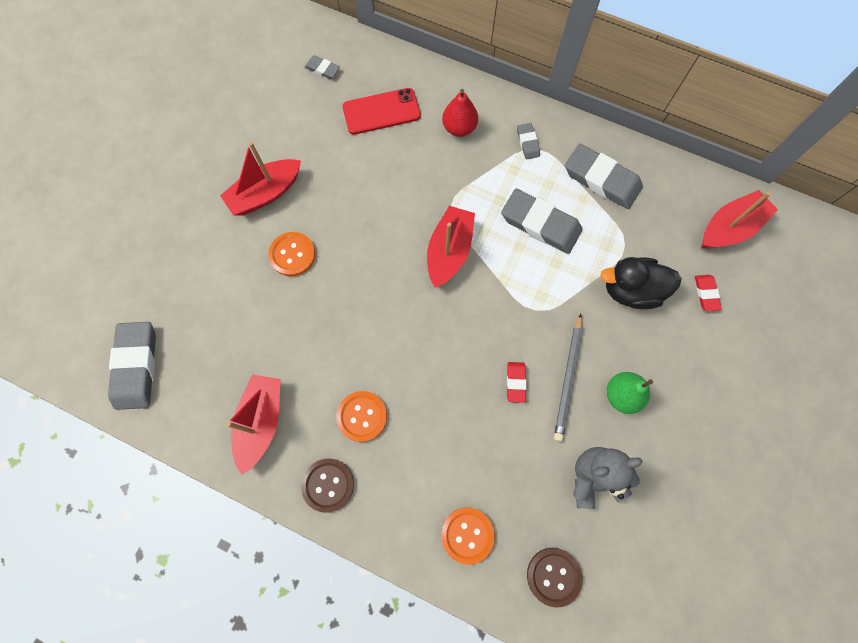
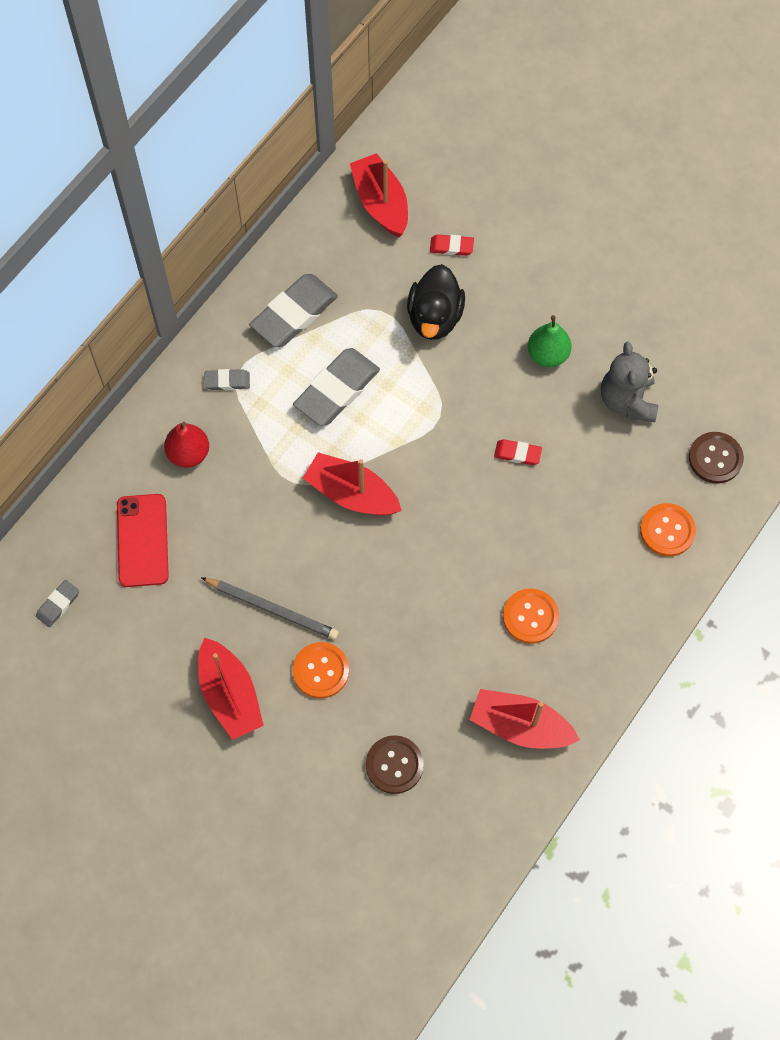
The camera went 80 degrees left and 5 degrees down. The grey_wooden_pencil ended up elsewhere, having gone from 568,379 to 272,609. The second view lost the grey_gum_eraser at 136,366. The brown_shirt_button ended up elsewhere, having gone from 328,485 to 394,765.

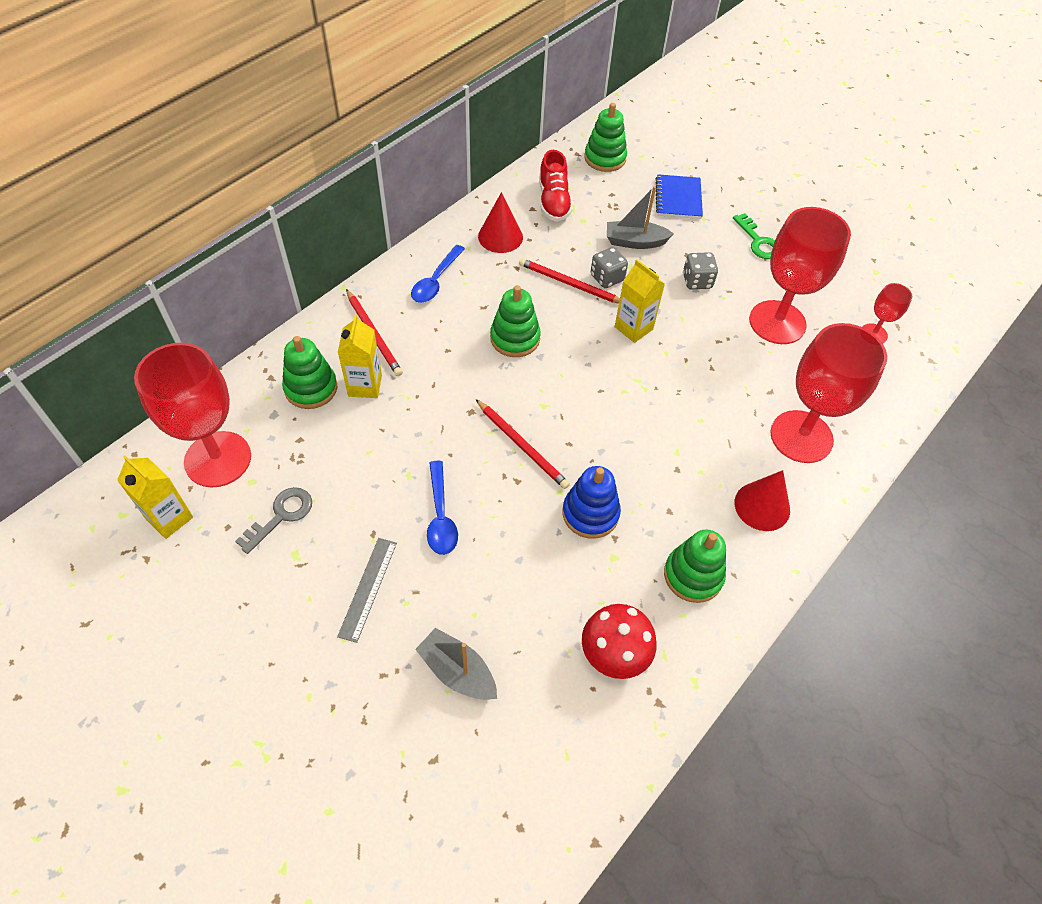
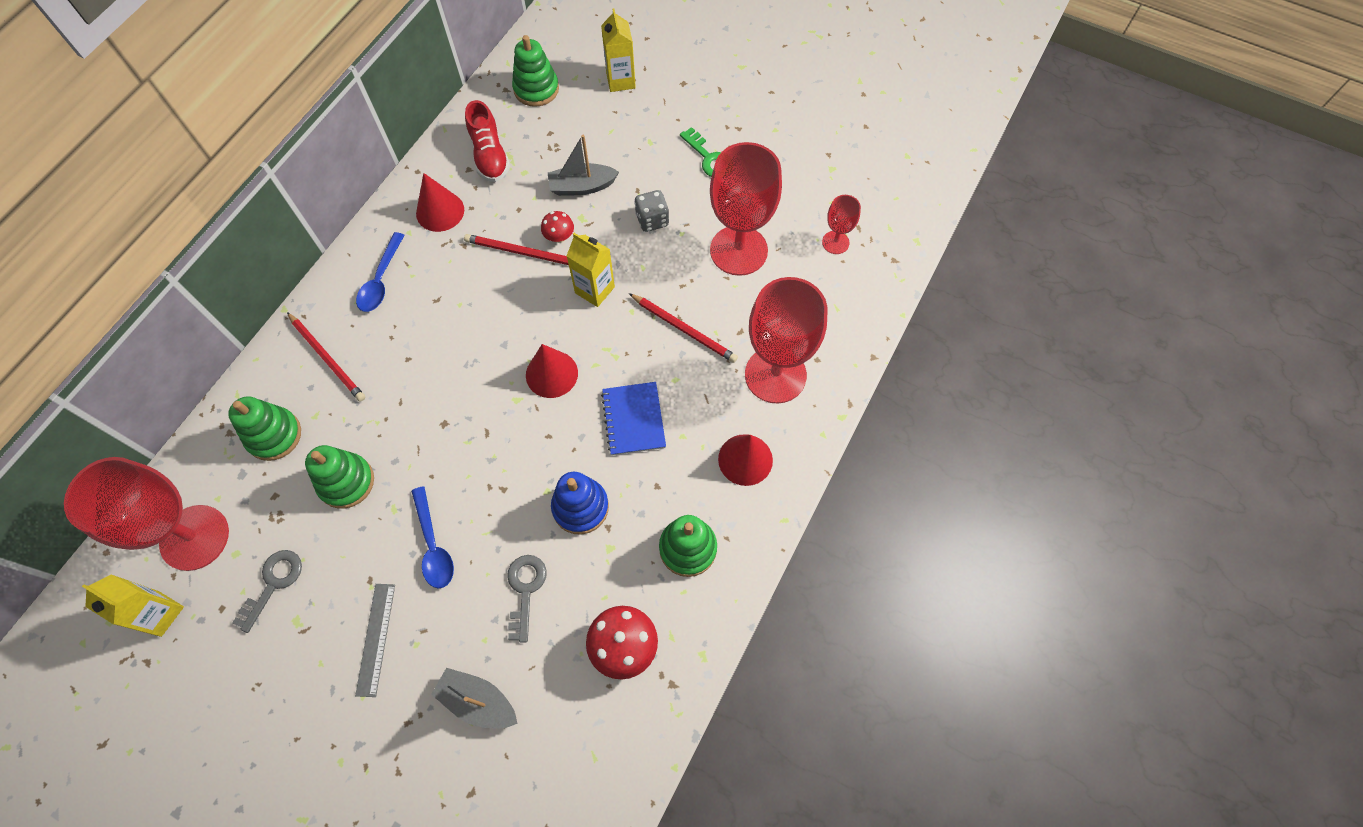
The camera went 10 degrees left and 10 degrees up. The royal_blue_exercise_book ended up elsewhere, having gone from 678,198 to 633,419. Where the grey_game_die stood at 607,278, the crimson_toadstool came to stand at 559,236. The emerald_ring_stacker ended up elsewhere, having gone from 515,338 to 346,482. The yellow_juice_carton ended up elsewhere, having gone from 365,385 to 620,80. The crimson_wooden_pencil ended up elsewhere, having gone from 522,446 to 684,329. The second view gained the crimson_solid_cone at 551,374. The second view gained the grey_door_key at 525,590.

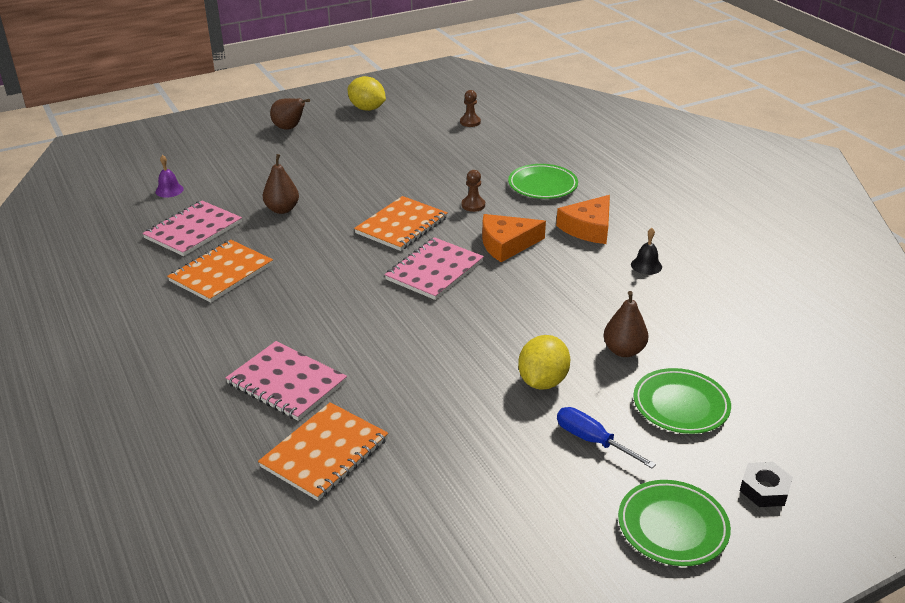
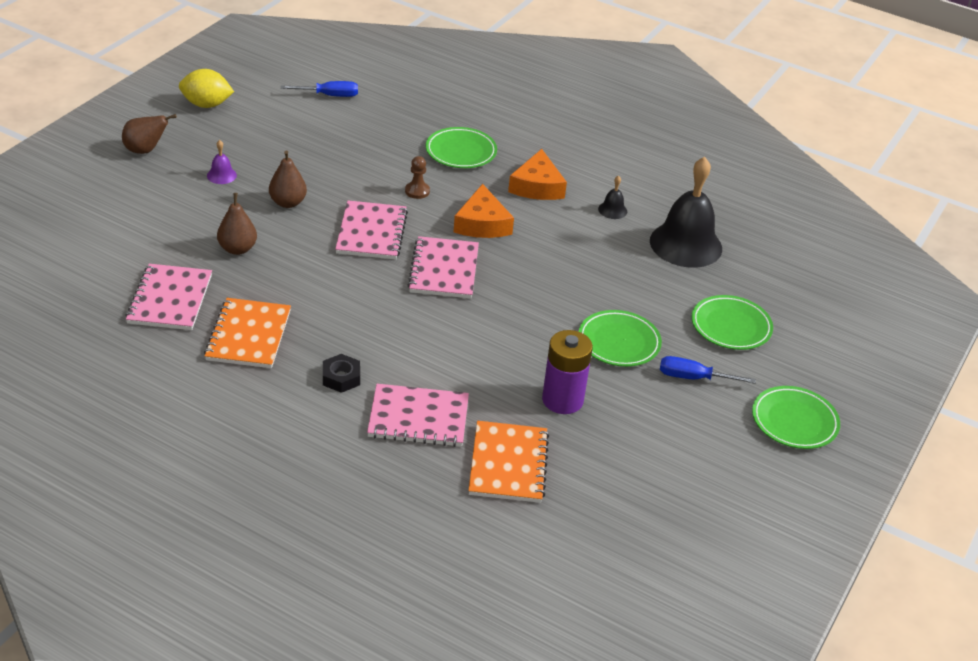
The camera went 35 degrees left and 5 degrees up. Where the brown_chess_pawn stood at 470,122, the royal_blue_hand_screwdriver came to stand at 329,95. The violet_school_bell ended up elsewhere, having gone from 169,190 to 221,175. What was the bright_orange_exercise_book at 402,226 turned into the rose-pink_exercise_book at 371,232. The bright_orange_cheese at 506,244 ended up facing another way, 45 degrees counterclockwise from before. The brown_pear ended up elsewhere, having gone from 623,351 to 287,203. Where the yellow_toy_lemon stood at 542,381, the emerald_plate came to stand at 619,342. The jet-black_hex_nut ended up elsewhere, having gone from 764,489 to 341,377. The second view gained the jet-black_school_bell at 685,244. The second view gained the violet_power_cell at 562,400.

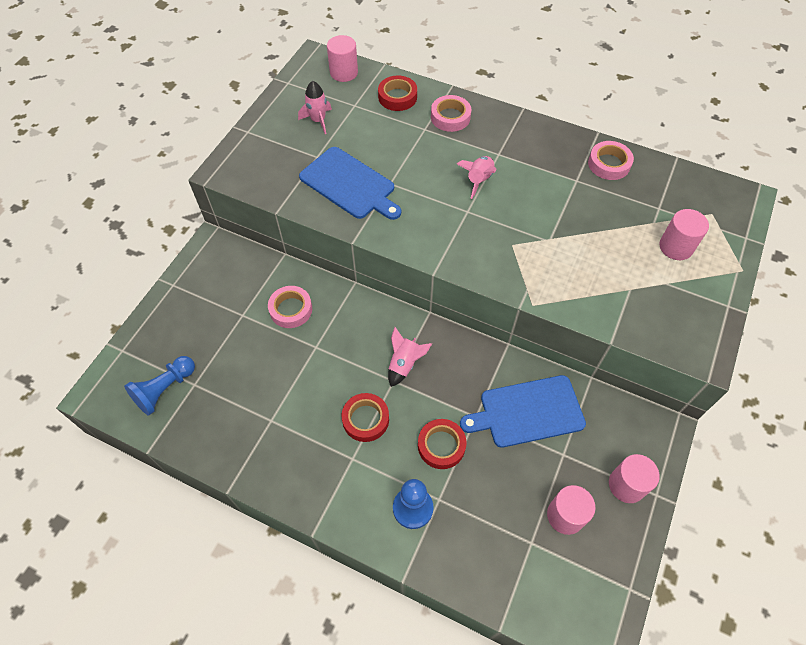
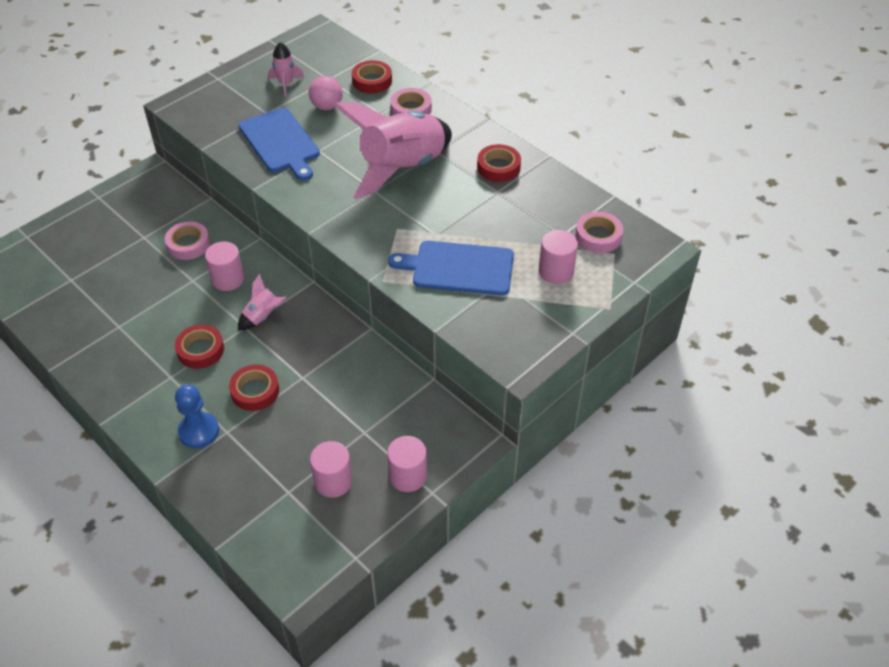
The camera went 20 degrees right and 10 degrees down. The rose-pink_cylinder_shape ended up elsewhere, having gone from 344,72 to 228,279. The rose-pink_tape ended up elsewhere, having gone from 609,164 to 598,236. The size of the rose-pink_spaceship at 478,180 changed by a factor of 2.37. The second view lost the royal_blue_chess_pawn at 165,389. The royal_blue_cutting_board ended up elsewhere, having gone from 528,412 to 459,268. The second view gained the rose-pink_sphere at 327,106. The second view gained the crimson_tape at 498,167.

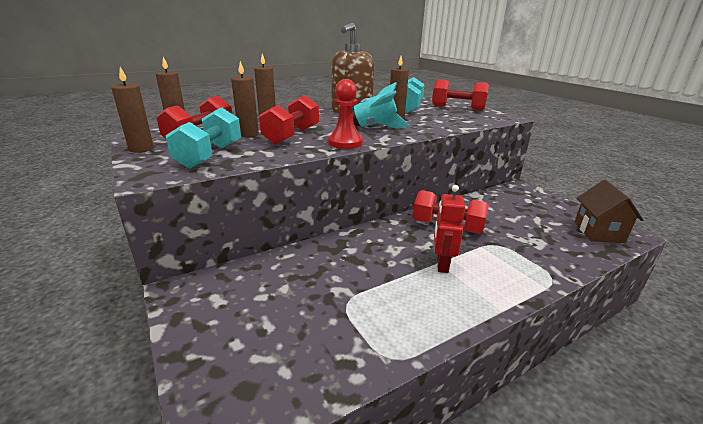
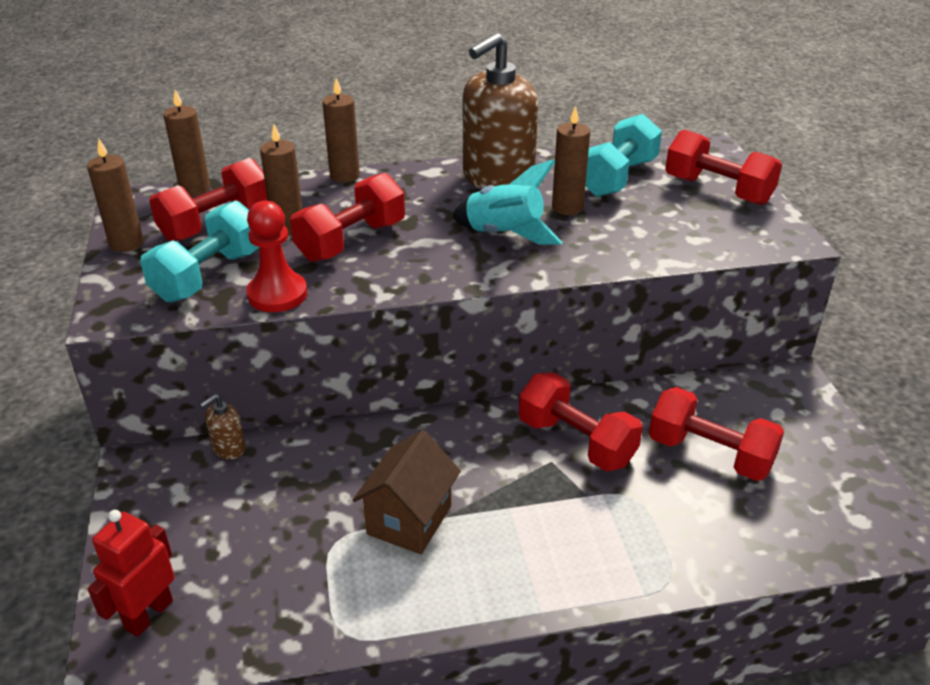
The camera went 20 degrees right and 10 degrees up. The crimson_chess_pawn ended up elsewhere, having gone from 345,143 to 277,294. The brown_house ended up elsewhere, having gone from 598,232 to 409,520. The crimson_robot_figure ended up elsewhere, having gone from 442,264 to 148,614. The second view gained the crimson_hand_weight at 710,454. The second view gained the brown_pump_bottle at 229,448.

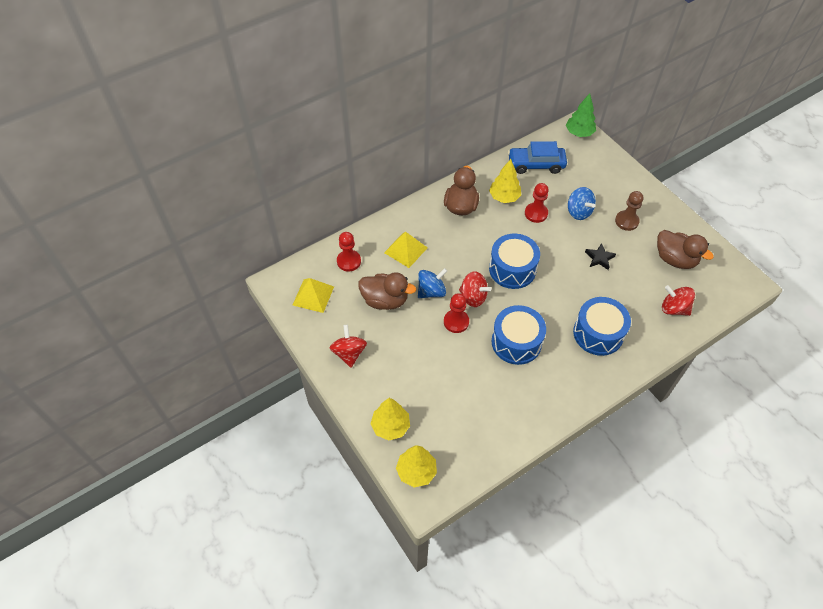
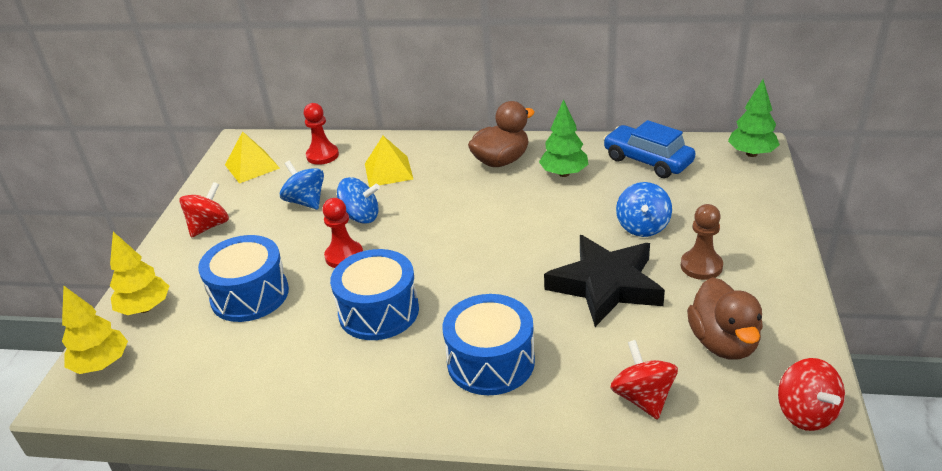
The camera went 45 degrees right and 20 degrees down. What was the yellow_fir_tree at 504,197 turned into the emerald_fir_tree at 564,173. The second view lost the crimson_chess_pawn at 536,213. The royal_blue_drum ended up elsewhere, having gone from 512,269 to 250,295. The size of the jet-black_star_shape at 599,258 changed by a factor of 2.27. Where the brown_rubber_duck stood at 385,300, the royal_blue_whirligig came to stand at 306,201. The crimson_whirligig ended up elsewhere, having gone from 473,297 to 806,413.

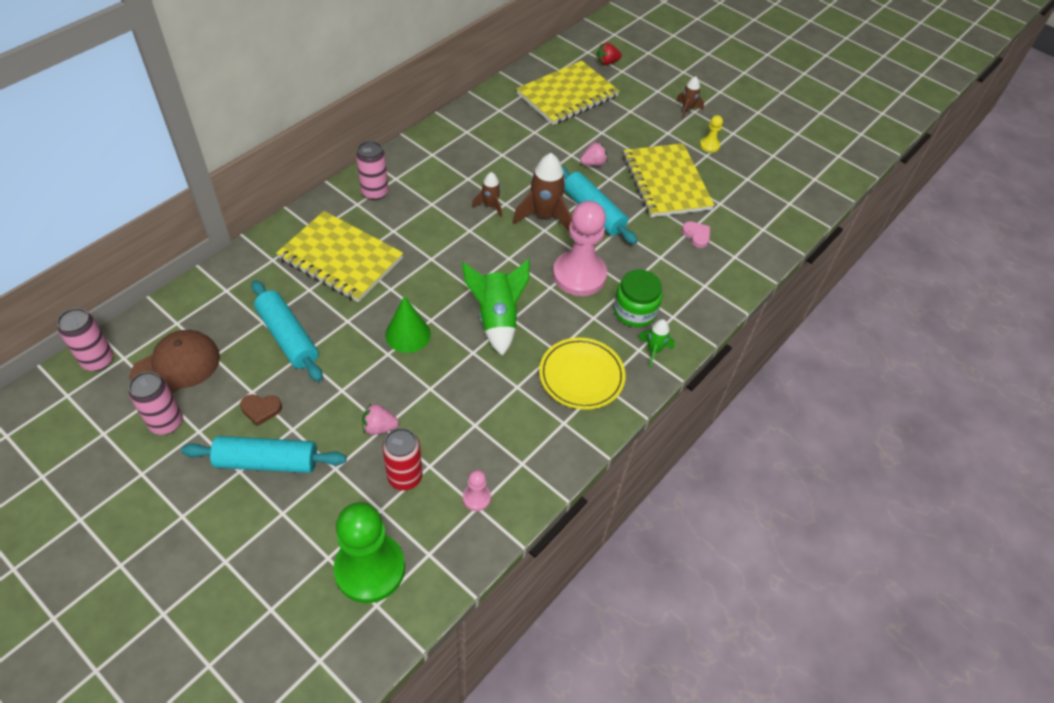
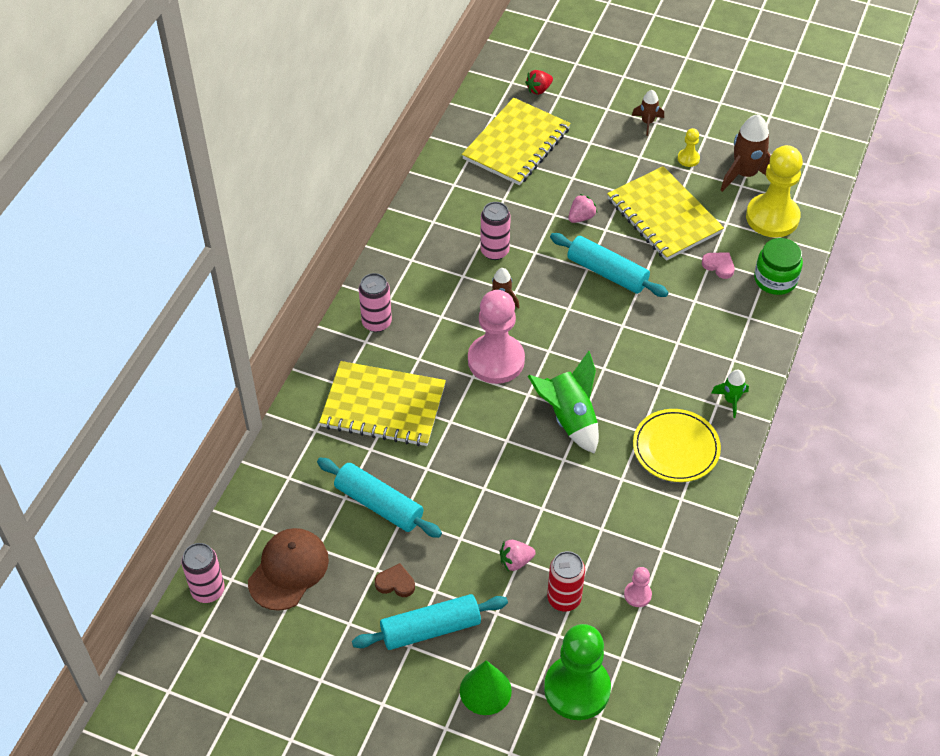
The camera went 15 degrees left and 0 degrees up. The brown_spaceship ended up elsewhere, having gone from 544,216 to 745,174. The rose-pink_chess_pawn ended up elsewhere, having gone from 579,275 to 496,360. The emerald_jar ended up elsewhere, having gone from 634,311 to 775,279. The emerald_solid_cone ended up elsewhere, having gone from 408,334 to 485,690. The rose-pink_can ended up elsewhere, having gone from 166,423 to 494,251. The brown_heart_shape at 261,409 ended up facing another way, 150 degrees counterclockwise from before. The second view gained the yellow_chess_pawn at 772,217.

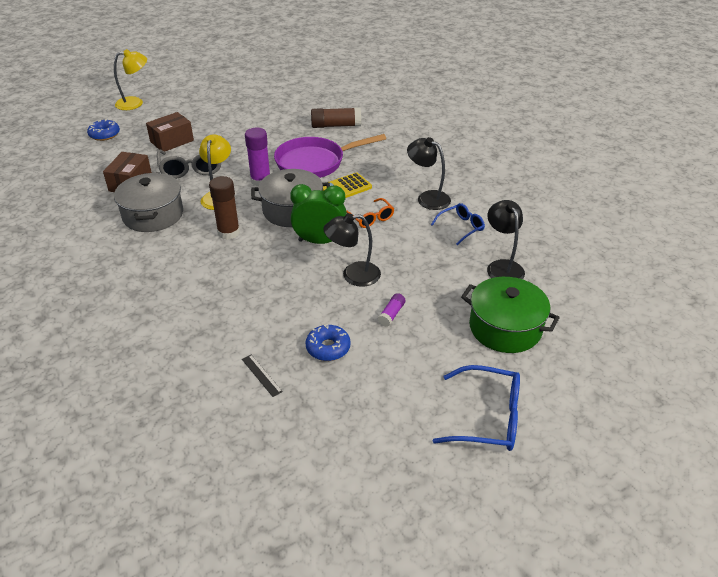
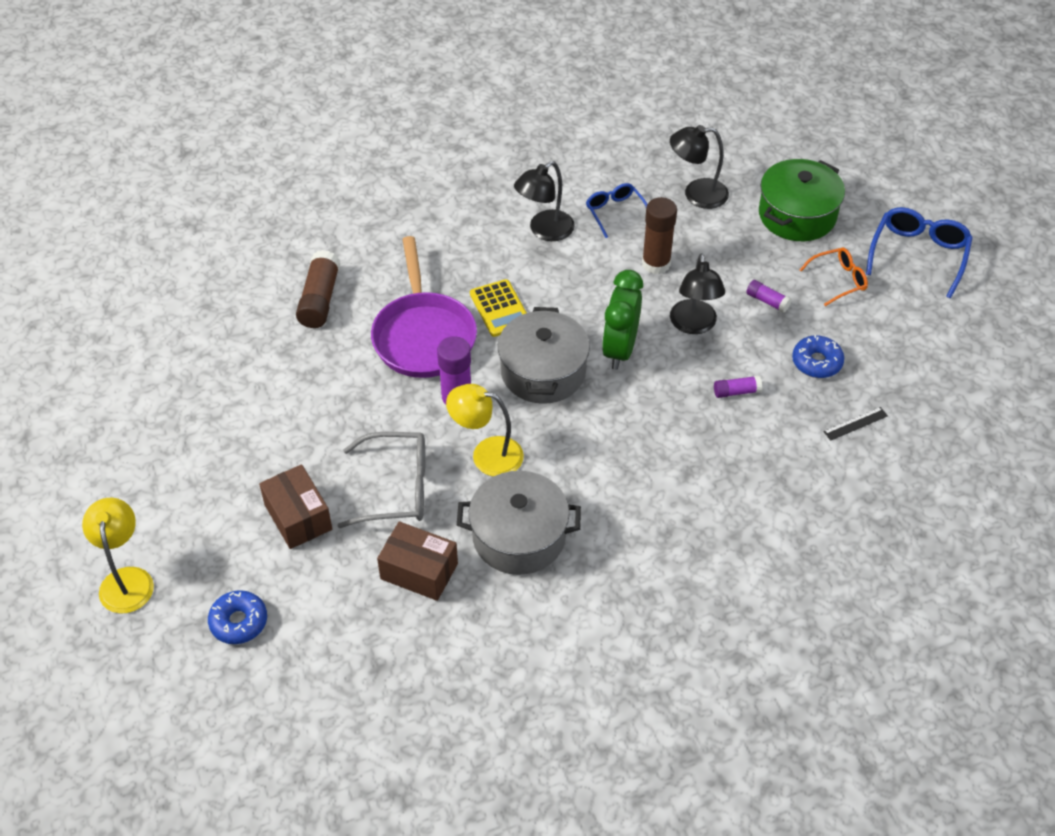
The camera went 80 degrees left and 10 degrees up. The brown_stick_of_glue ended up elsewhere, having gone from 228,232 to 656,263. The bright_orange_glasses ended up elsewhere, having gone from 371,218 to 838,280. The second view gained the violet_stick_of_glue at 736,392.

